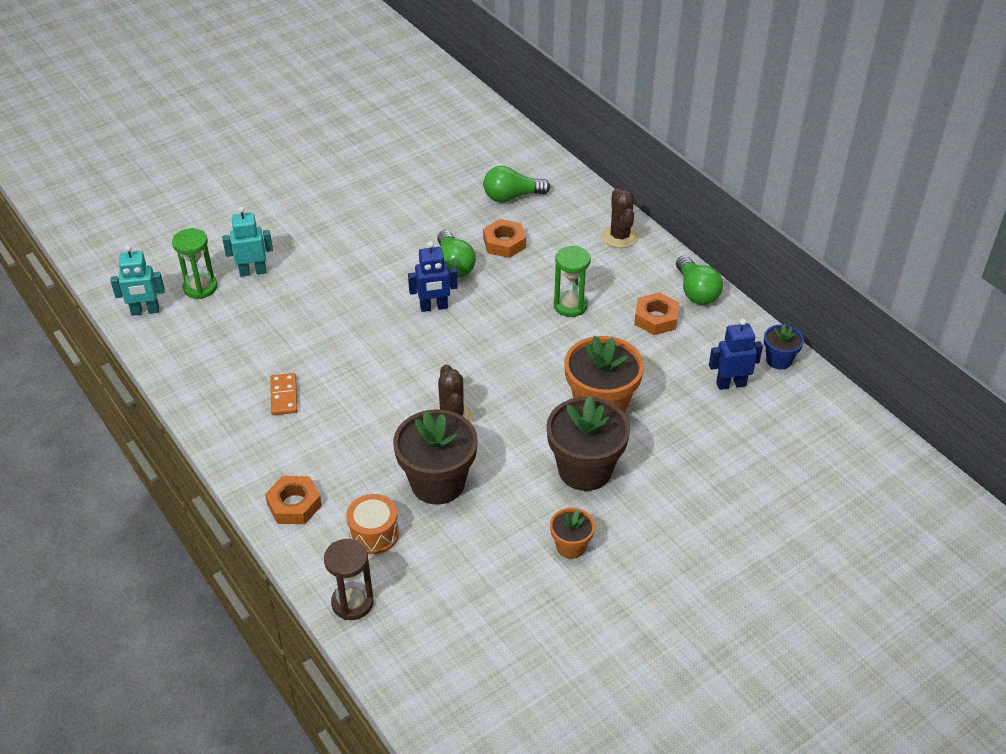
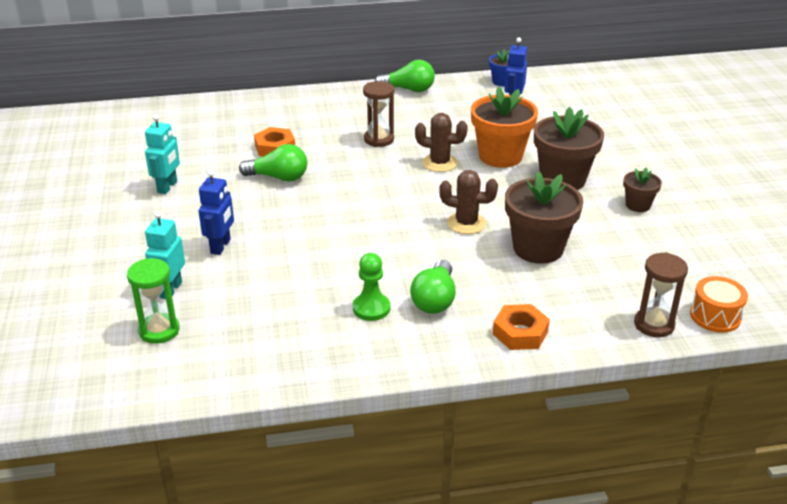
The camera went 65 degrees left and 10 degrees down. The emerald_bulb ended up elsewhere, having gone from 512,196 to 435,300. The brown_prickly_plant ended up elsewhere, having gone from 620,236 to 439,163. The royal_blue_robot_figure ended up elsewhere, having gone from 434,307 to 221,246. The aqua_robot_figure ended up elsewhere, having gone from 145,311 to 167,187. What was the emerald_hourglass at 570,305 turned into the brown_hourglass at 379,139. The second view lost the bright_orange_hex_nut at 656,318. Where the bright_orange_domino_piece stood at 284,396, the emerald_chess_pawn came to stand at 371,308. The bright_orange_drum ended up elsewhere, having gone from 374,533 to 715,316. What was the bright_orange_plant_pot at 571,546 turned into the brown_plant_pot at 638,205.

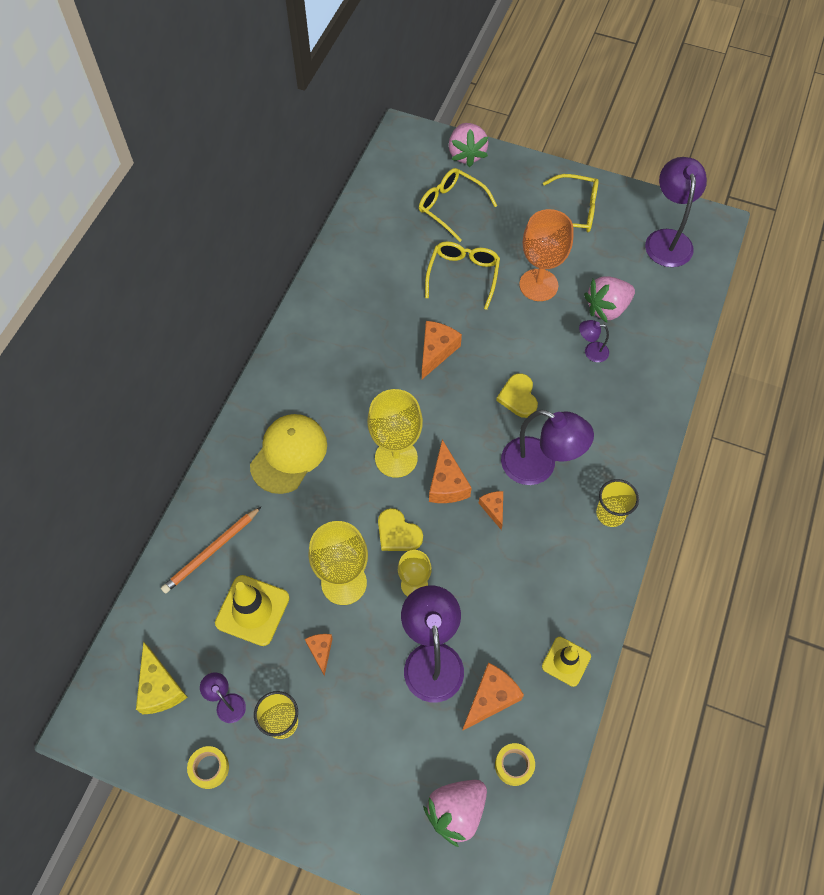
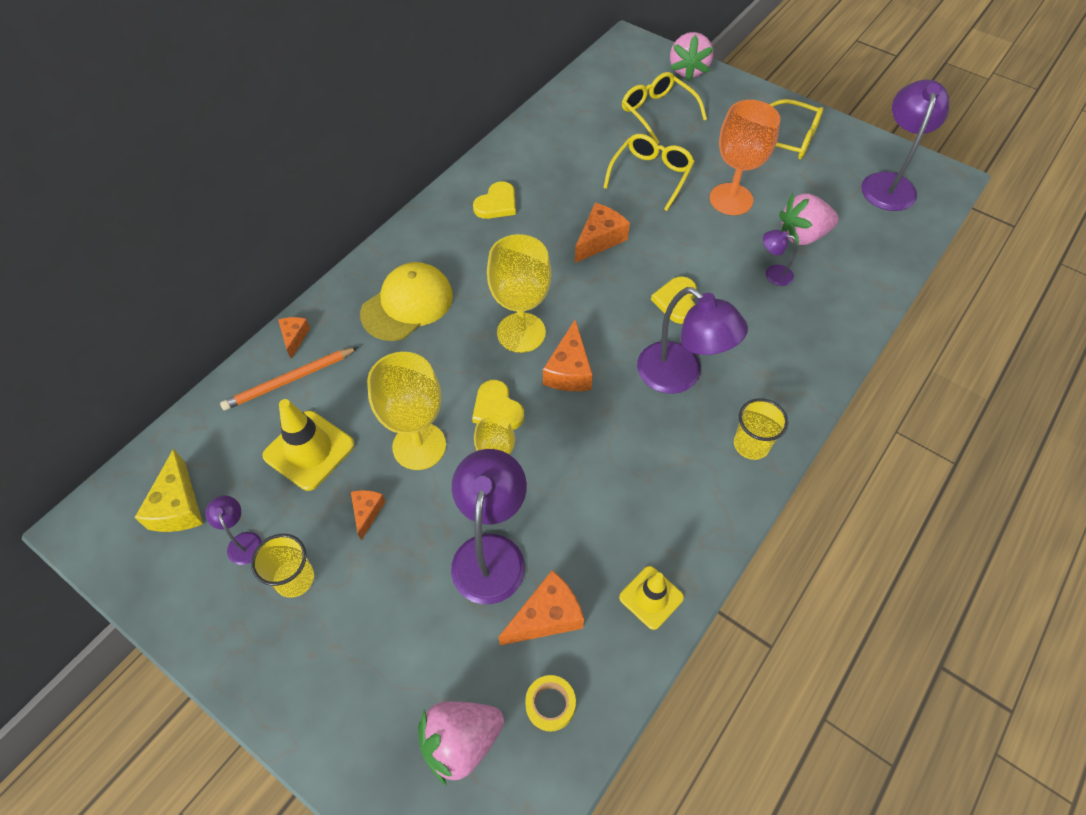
The camera went 15 degrees right and 5 degrees down. The bright_orange_cheese ended up elsewhere, having gone from 493,509 to 294,337. The second view lost the yellow_tape at 209,768. The second view gained the yellow_heart_shape at 497,204.

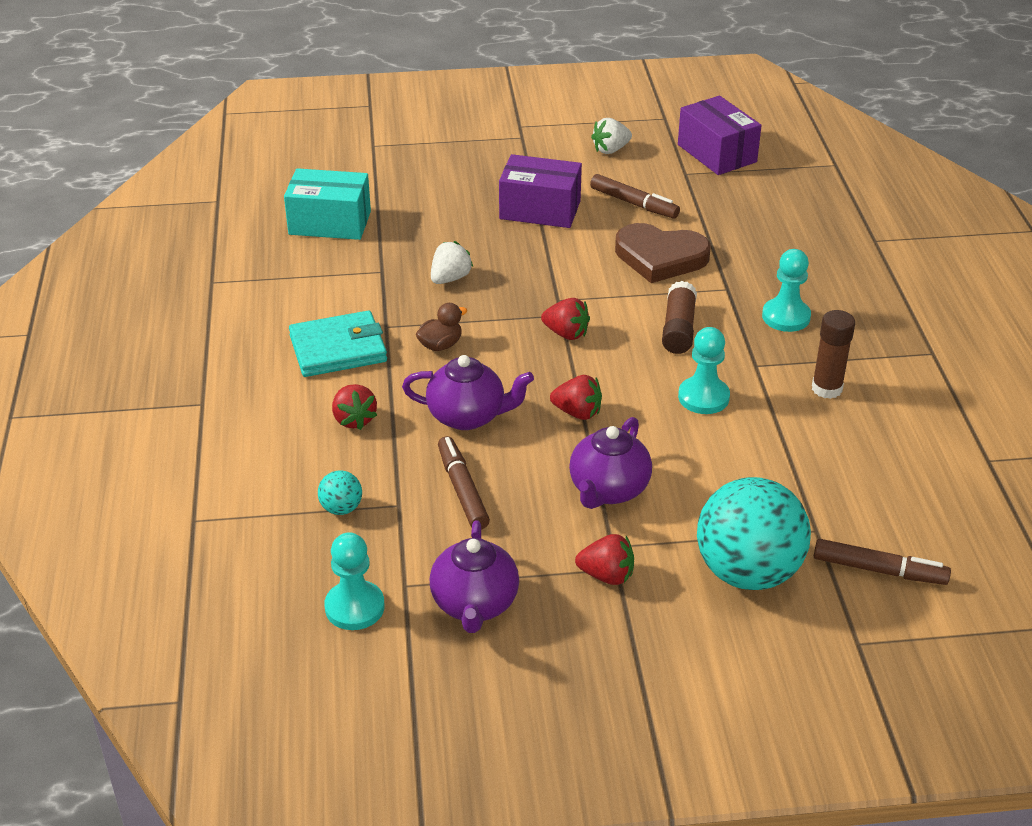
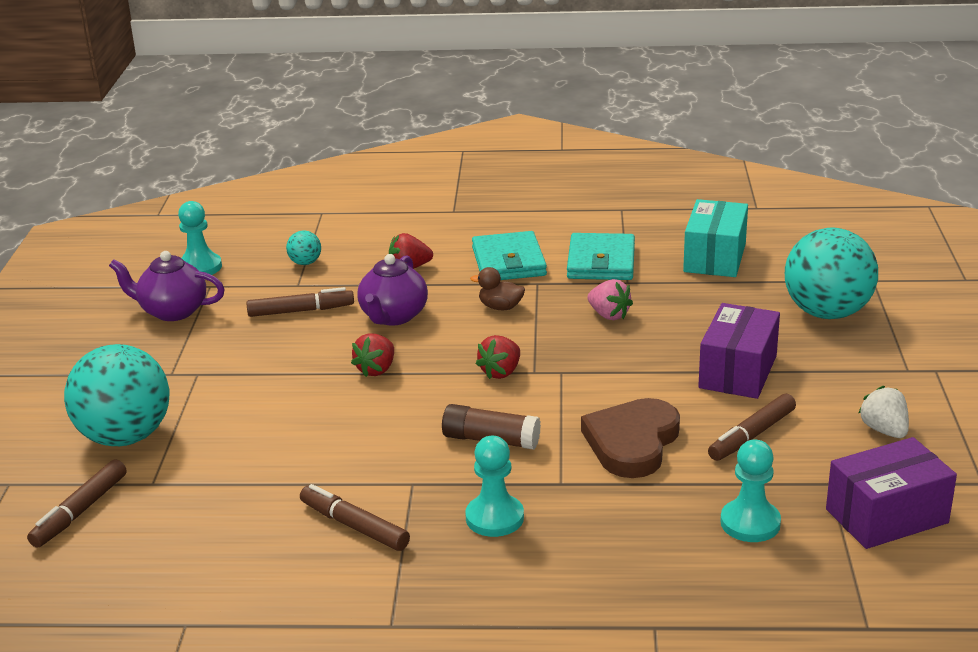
The camera went 100 degrees right and 10 degrees down. What was the pure_white_strawberry at 450,278 turned into the rose-pink_strawberry at 609,315. The brown_rubber_duck at 440,345 ended up facing another way, 135 degrees clockwise from before. Where the brown_stick_of_glue stood at 826,389, the brown_marker came to stand at 354,526. The aqua_chess_pawn ended up elsewhere, having gone from 703,397 to 750,523. The second view lost the violet_tea_pot at 608,490. The second view lost the crimson_strawberry at 607,575. The second view gained the aqua_sphere at 827,313. The second view gained the aqua_billfold at 601,262.

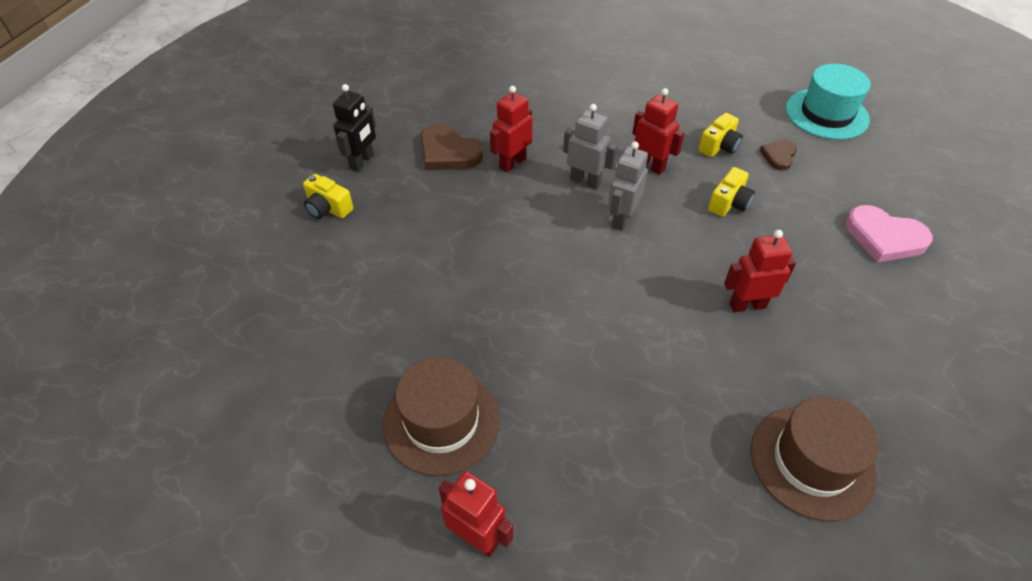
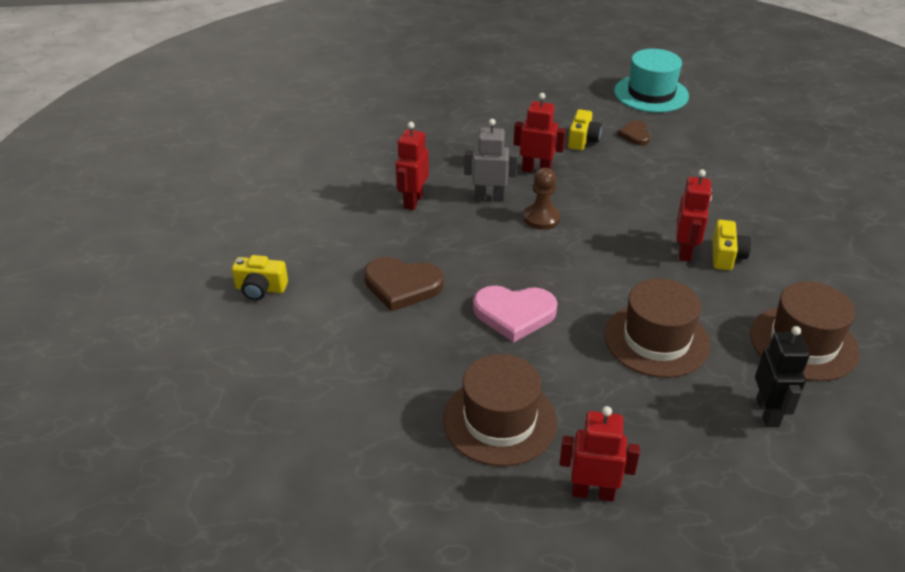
The camera went 25 degrees left and 10 degrees down. The jet-black_robot_figure ended up elsewhere, having gone from 362,162 to 768,412. The brown_heart_shape ended up elsewhere, having gone from 448,152 to 402,286. Where the grey_robot_figure stood at 621,219, the brown_chess_pawn came to stand at 541,218. The yellow_compact_camera ended up elsewhere, having gone from 729,203 to 726,256. The rose-pink_heart_shape ended up elsewhere, having gone from 884,237 to 514,314. The crimson_robot_figure at 747,305 ended up facing another way, 135 degrees clockwise from before. The second view gained the brown_top_hat at 656,340.

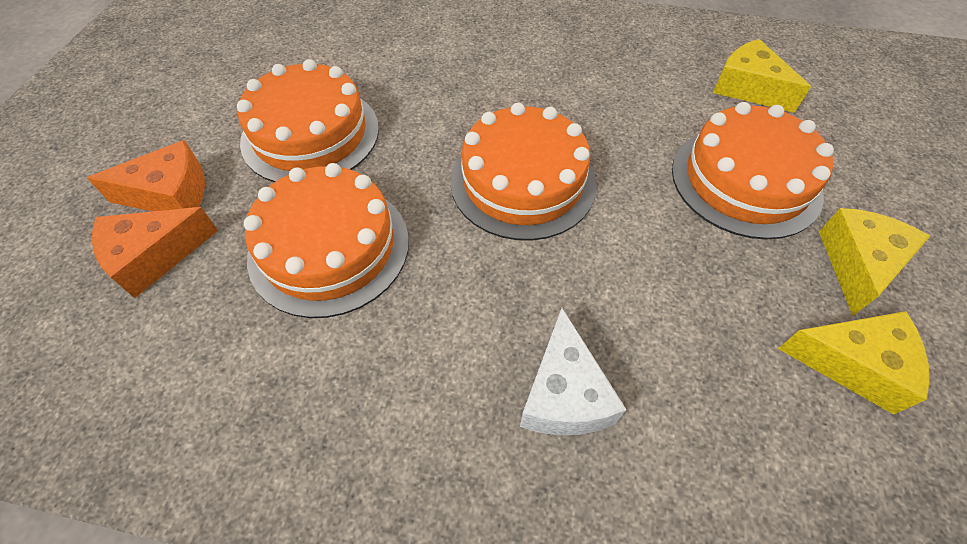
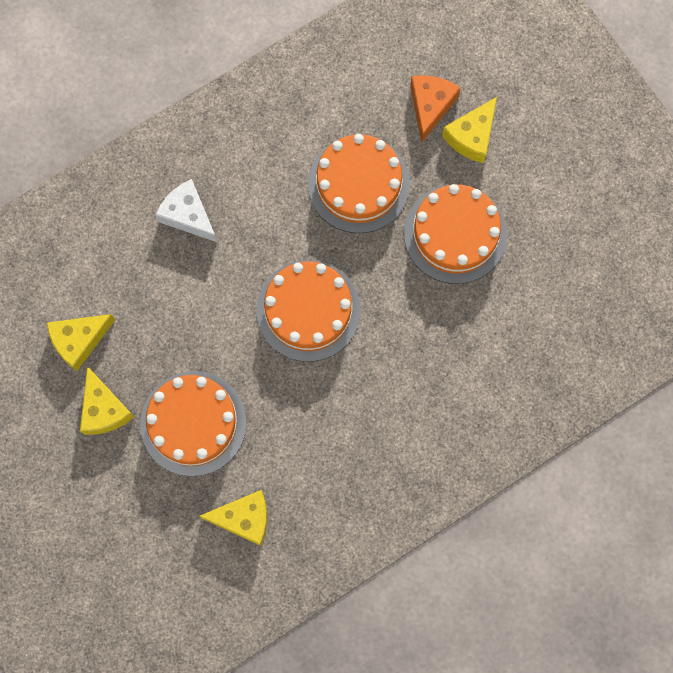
The camera went 135 degrees right and 20 degrees up. What was the bright_orange_cheese at 171,194 turned into the yellow_cheese at 472,136.

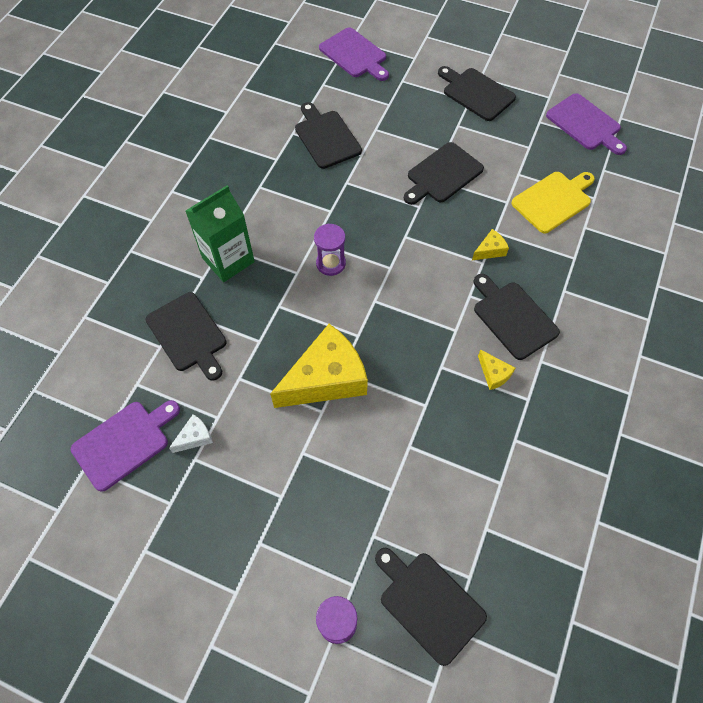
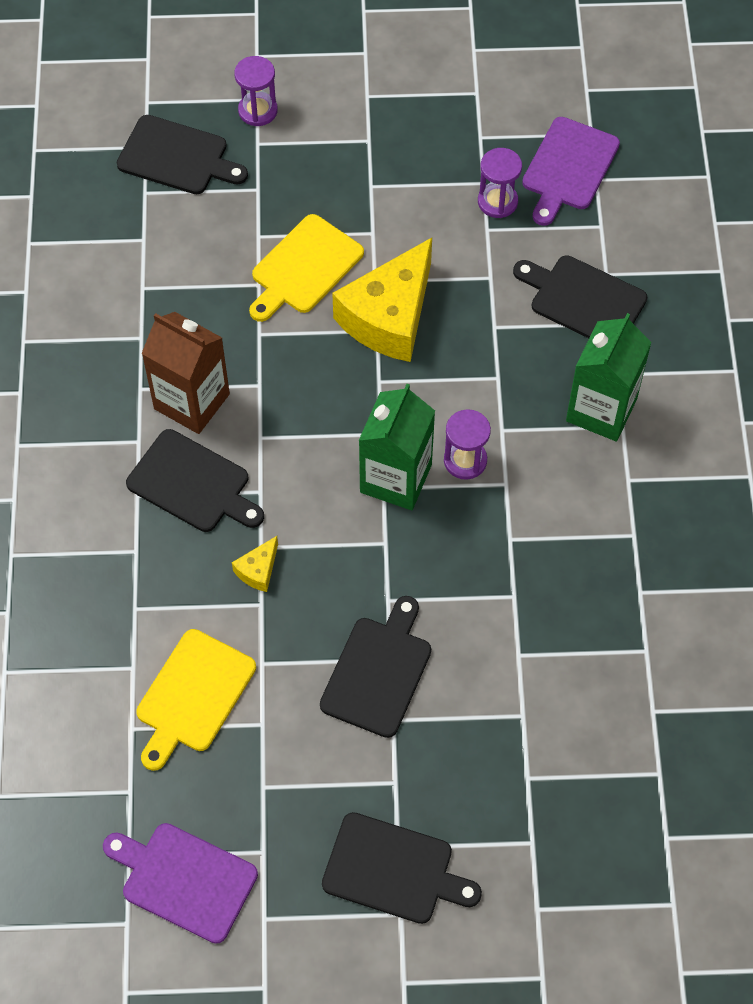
The camera went 155 degrees right and 0 degrees up. The second view lost the violet_cutting_board at 355,55. The second view lost the jet-black_cutting_board at 326,137. Where the yellow_cheese stood at 494,374, the brown_juice_carton came to stand at 192,401. Where the pure_white_cheese stood at 195,437, the violet_hourglass came to stand at 497,201. The second view gained the yellow_cutting_board at 304,268. The second view gained the emerald_juice_carton at 396,478.

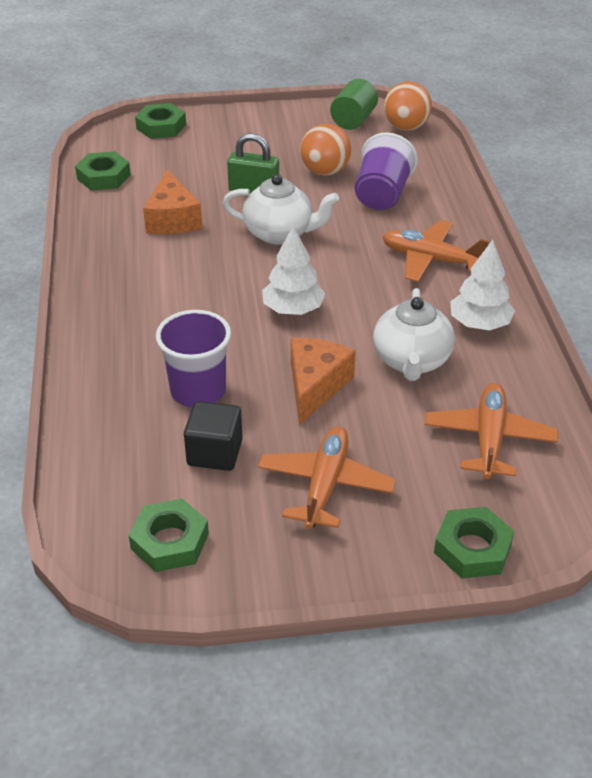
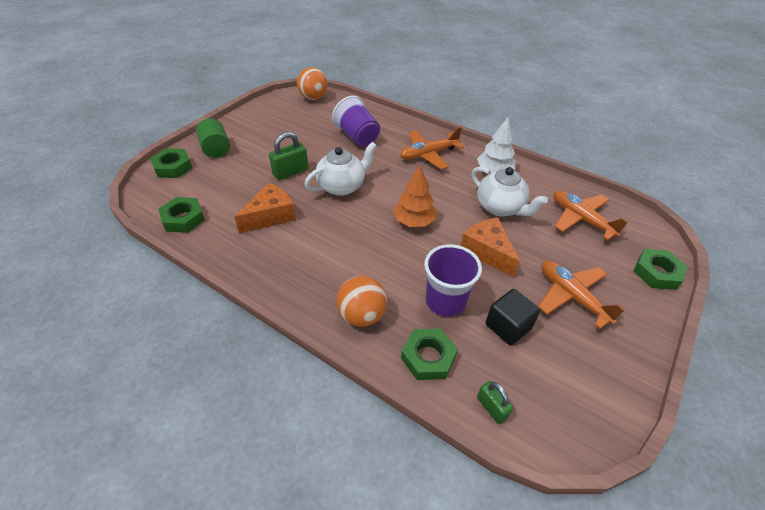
The camera went 50 degrees left and 5 degrees up. The emerald_cylinder_shape ended up elsewhere, having gone from 353,120 to 216,149. The bright_orange_sphere ended up elsewhere, having gone from 325,172 to 362,315. The bright_orange_cheese at 172,219 ended up facing another way, 75 degrees counterclockwise from before. What was the pure_white_fir_tree at 293,309 turned into the bright_orange_fir_tree at 414,221. The emerald_hex_nut ended up elsewhere, having gone from 169,541 to 428,357. The second view gained the emerald_padlock at 491,408.

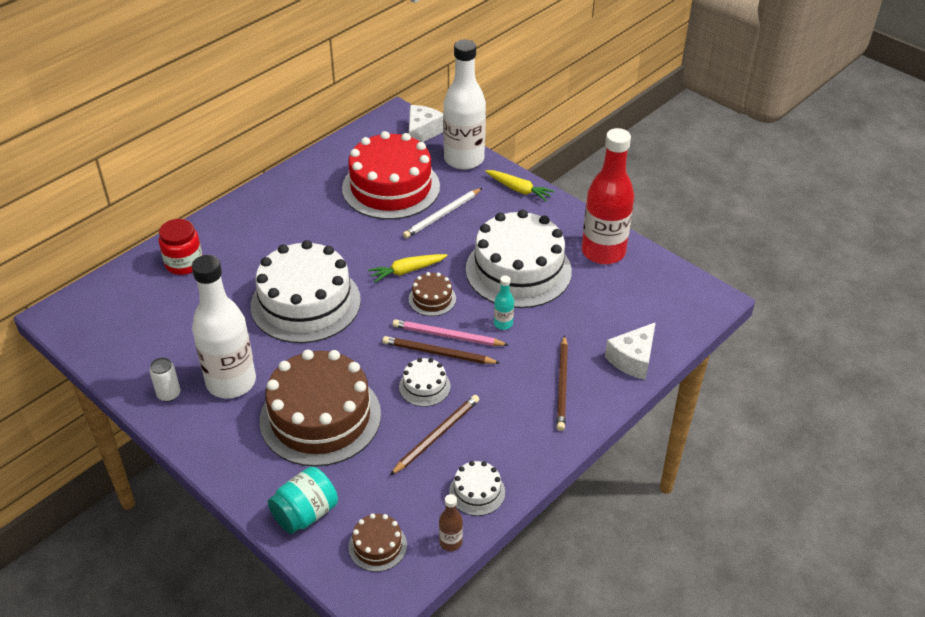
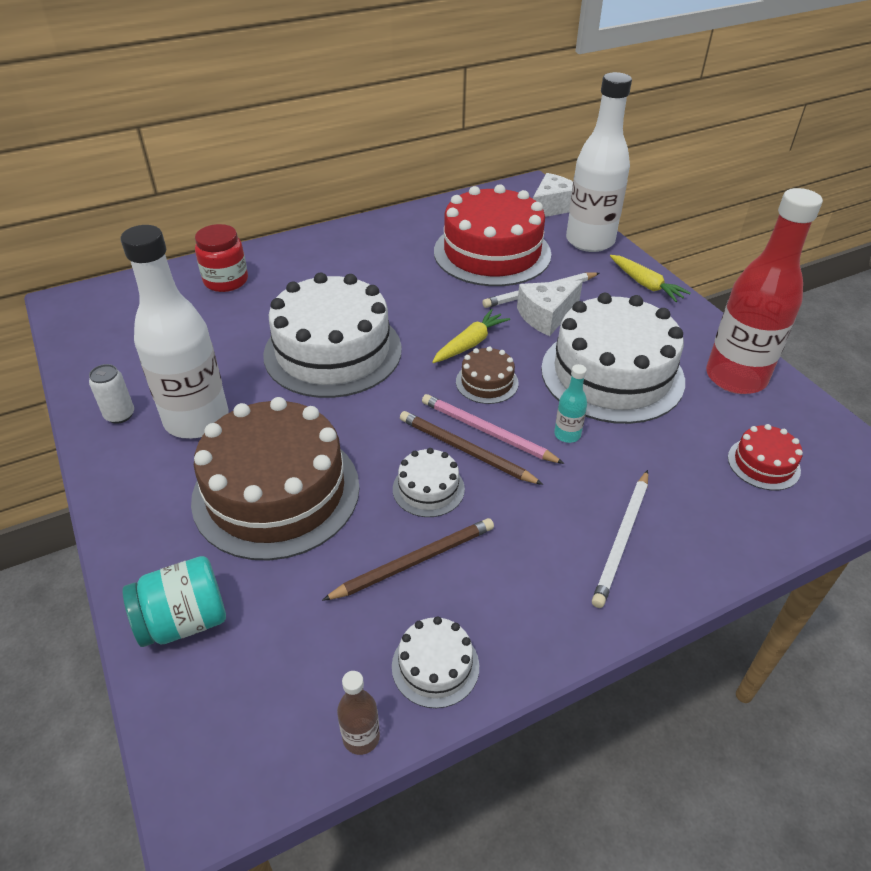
The camera went 20 degrees right and 0 degrees up. The yellow_carrot at 407,271 ended up facing another way, 135 degrees clockwise from before. The pure_white_cheese ended up elsewhere, having gone from 633,359 to 546,316. What was the brown_wooden_pencil at 562,385 turned into the pure_white_wooden_pencil at 622,539. The second view lost the brown_gateau at 377,546. The second view gained the crimson_gateau at 763,464.

